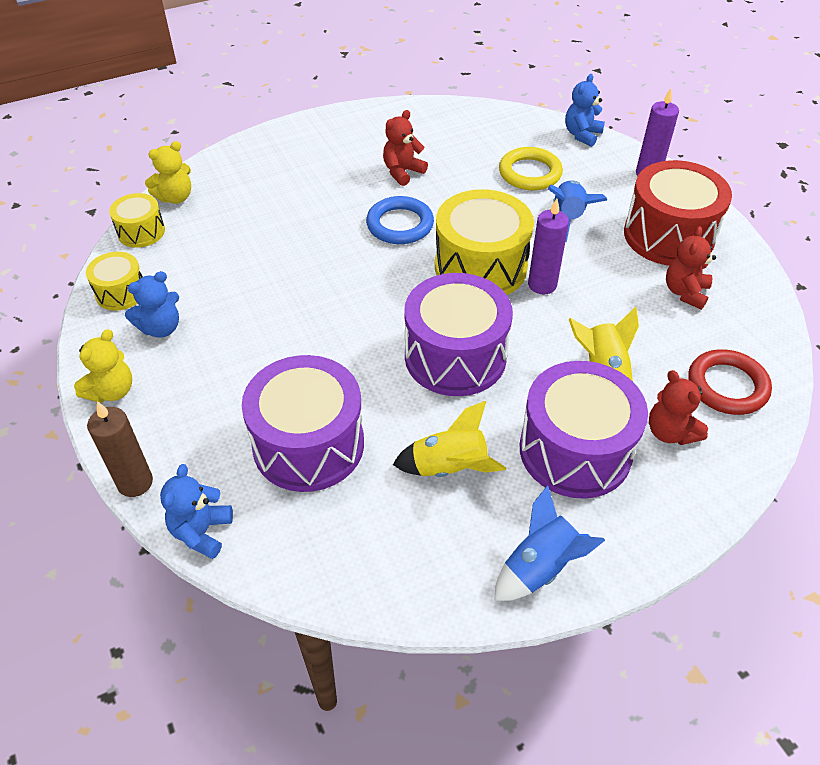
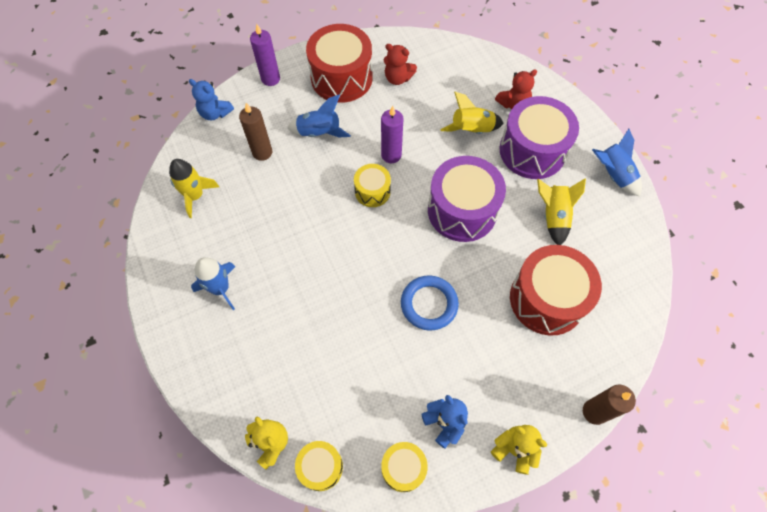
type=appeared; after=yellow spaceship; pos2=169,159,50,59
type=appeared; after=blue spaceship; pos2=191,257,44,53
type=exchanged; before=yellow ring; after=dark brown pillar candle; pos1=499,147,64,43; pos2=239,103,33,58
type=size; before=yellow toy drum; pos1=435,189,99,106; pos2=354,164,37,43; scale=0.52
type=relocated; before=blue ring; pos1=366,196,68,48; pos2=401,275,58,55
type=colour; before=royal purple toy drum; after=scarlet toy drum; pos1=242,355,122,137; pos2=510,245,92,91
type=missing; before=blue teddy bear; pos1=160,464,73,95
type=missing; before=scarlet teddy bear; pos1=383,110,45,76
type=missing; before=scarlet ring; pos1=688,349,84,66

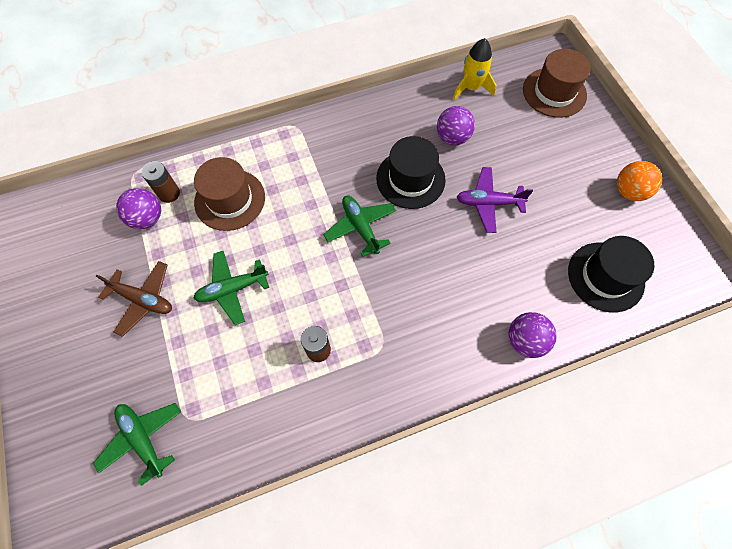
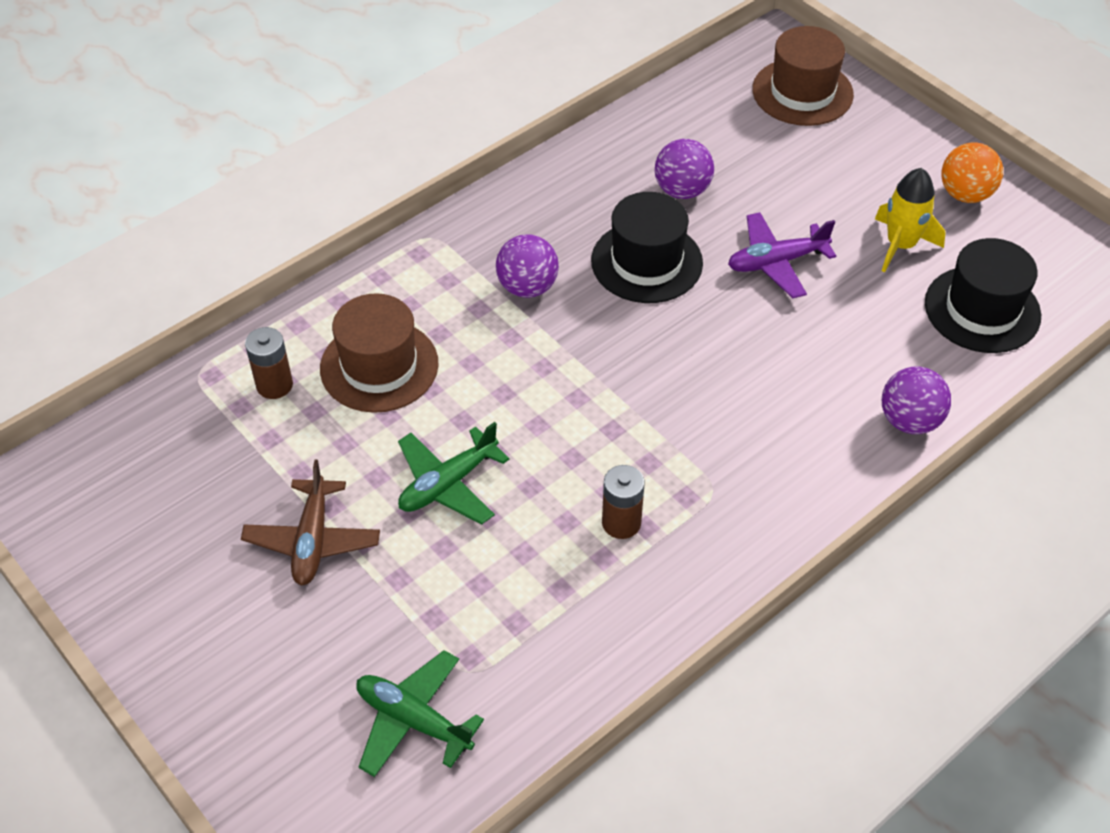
type=spun; before=dark brown toy plane; pos1=96,261,76,76; pos2=241,460,139,126; turn=90
type=relocated; before=royal purple play ball; pos1=116,188,45,41; pos2=496,234,63,64
type=relocated; before=yellow spaceship; pos1=453,38,43,62; pos2=875,168,71,104
type=missing; before=emerald toy plane; pos1=323,196,73,61

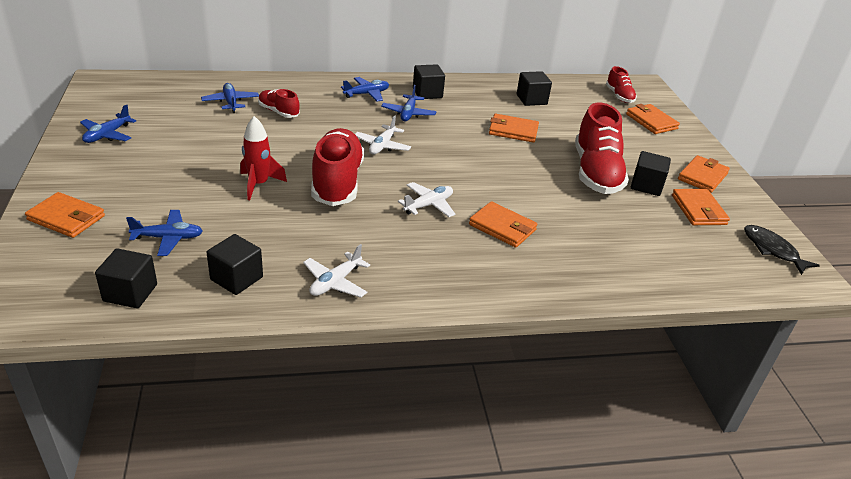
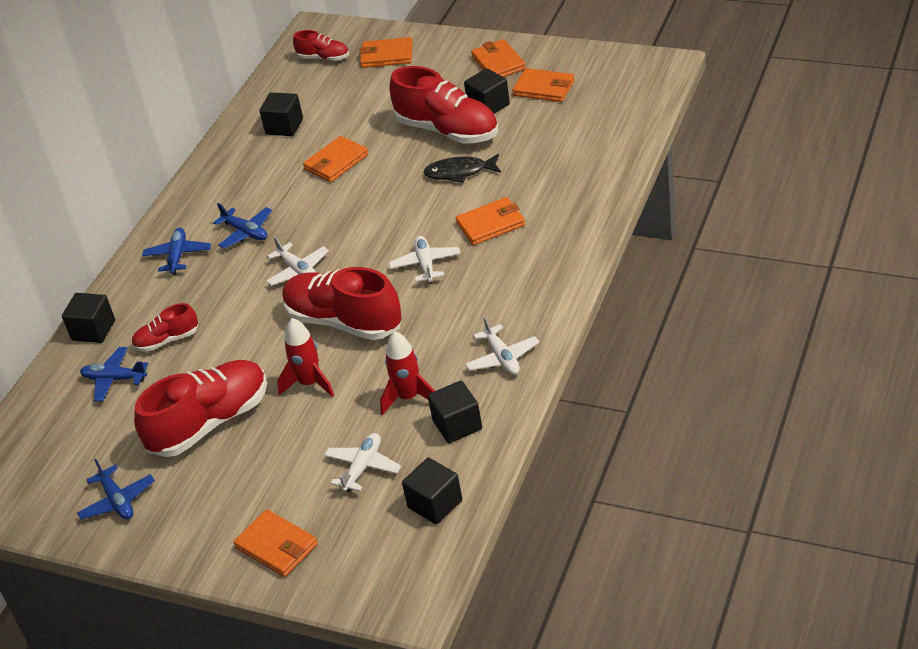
type=relocated; before=black cube; pos1=413,64,32,35; pos2=62,293,53,50
type=appeared; after=scarlet lace-up shoe; pos2=134,360,133,97
type=spun; before=orange-coloured wallet; pos1=25,192,80,46; pos2=233,509,85,68; turn=75
type=colour; before=blue toy plane; after=snow-white toy plane; pos1=126,210,77,46; pos2=324,433,77,59
type=appeared; after=scarlet spaceship; pos2=380,331,55,84
type=relocated; before=black fish figure; pos1=744,225,76,50; pos2=423,154,78,29

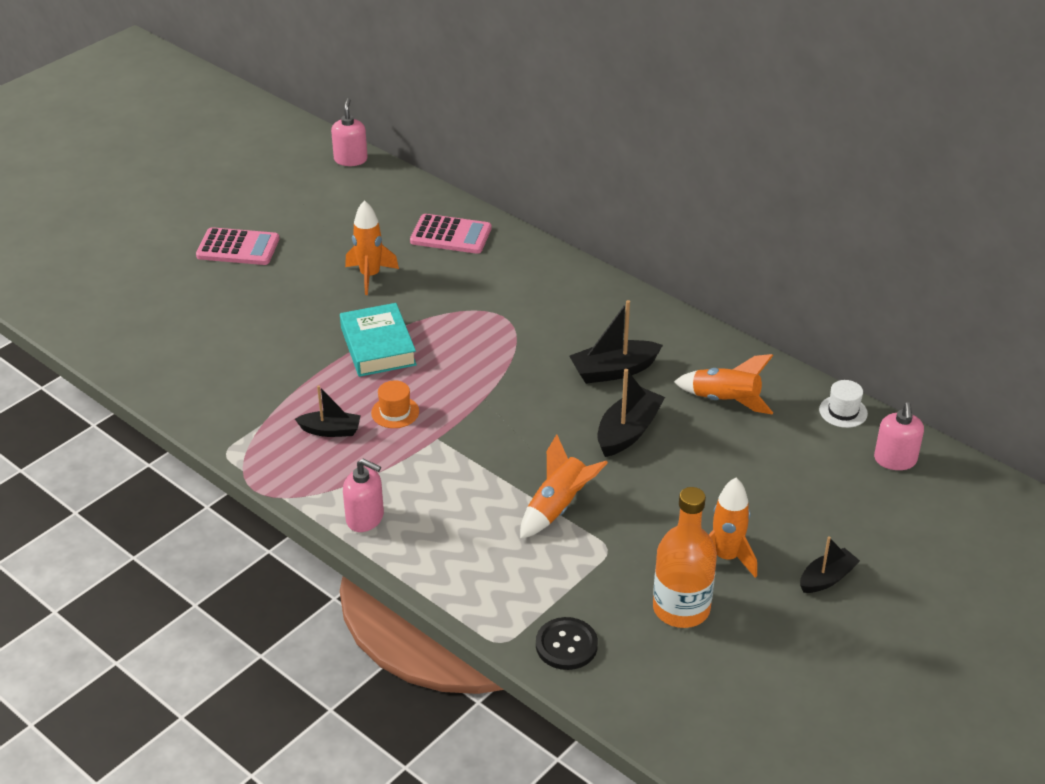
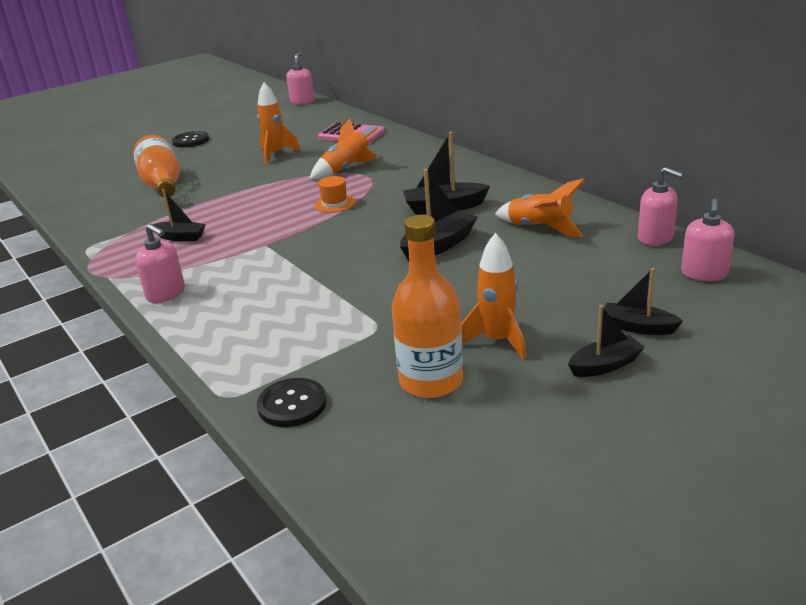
type=appeared; after=orange-coloured drink bottle; pos2=133,135,47,63
type=exchanged; before=pink pocket calculator; after=black shirt button; pos1=196,227,83,38; pos2=172,131,37,17
type=relocated; before=orange-coloured spaceship; pos1=520,435,88,104; pos2=309,119,69,61
type=relocated; before=orange-coloured tall hat; pos1=371,380,48,48; pos2=315,176,40,37
type=appeared; after=black toy boat; pos2=602,268,81,67
type=exchanged; before=snow-white tall hat; after=pink soap dispenser; pos1=819,380,49,48; pos2=638,167,45,79
type=missing; before=aqua hardcover; pos1=340,303,77,74

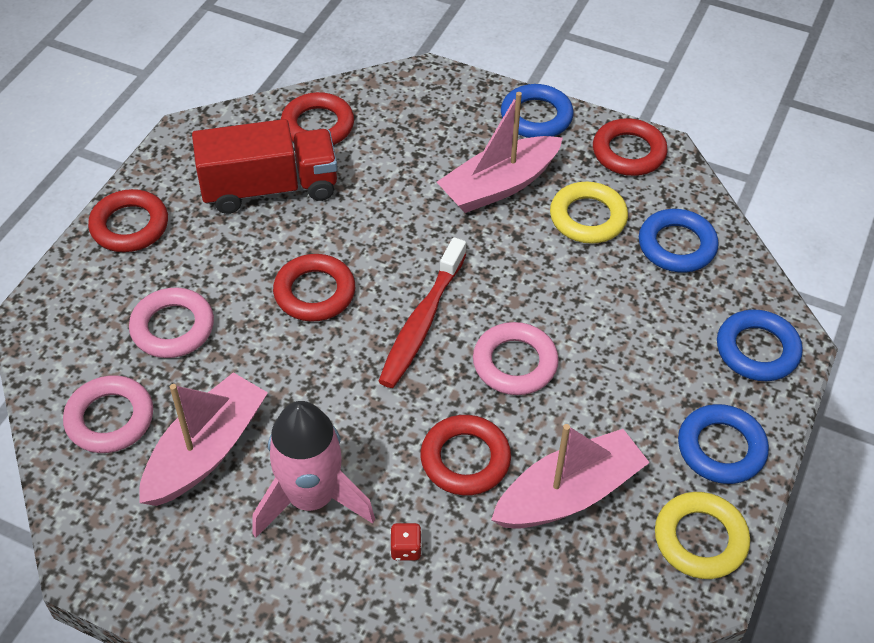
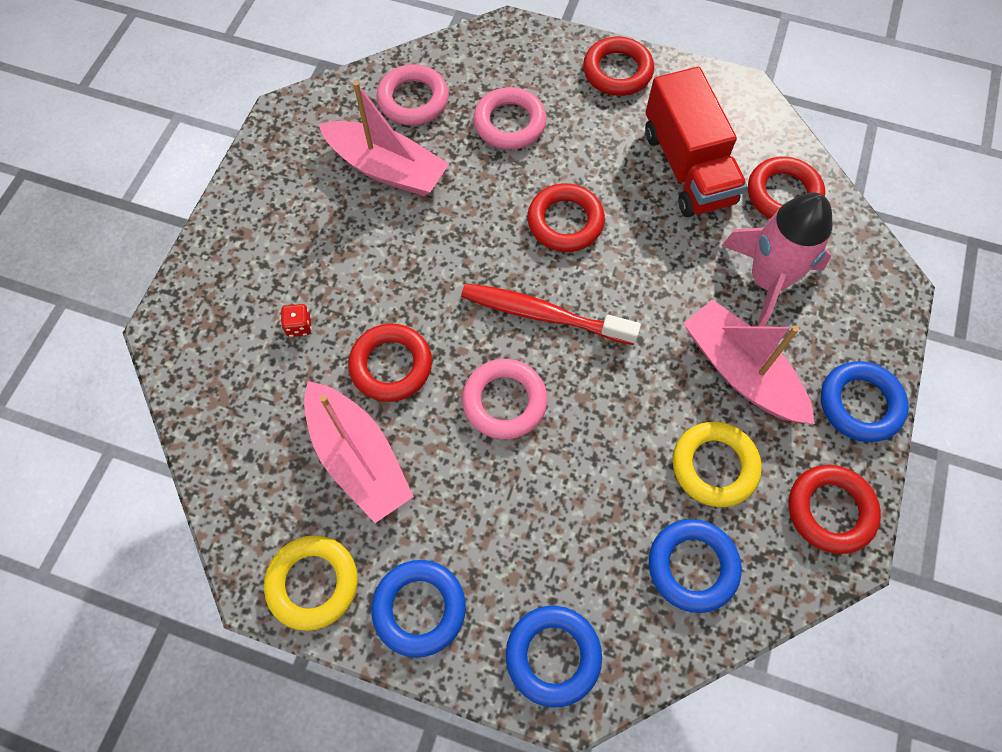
type=relocated; before=pink spaceship; pos1=252,401,123,137; pos2=722,193,111,134

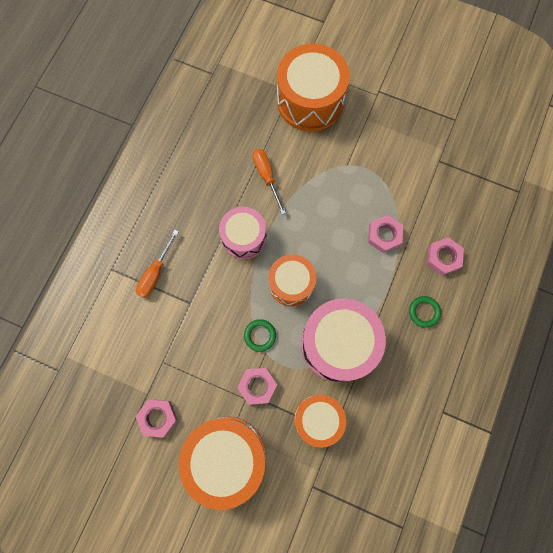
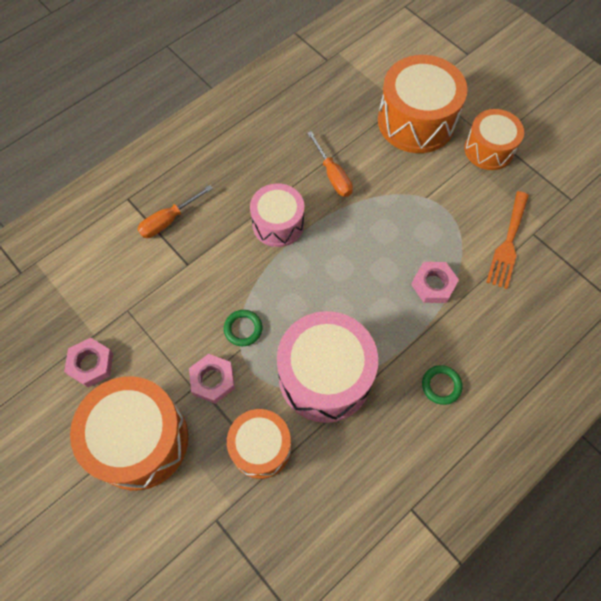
type=spun; before=orange-coloured flat screwdriver; pos1=253,149,33,66; pos2=307,131,46,66; turn=150
type=relocated; before=orange-coloured toy drum; pos1=268,254,48,52; pos2=464,109,60,61
type=appeared; after=orange-coloured table fork; pos2=486,191,43,98
type=missing; before=pink hexagon nut; pos1=427,237,37,38

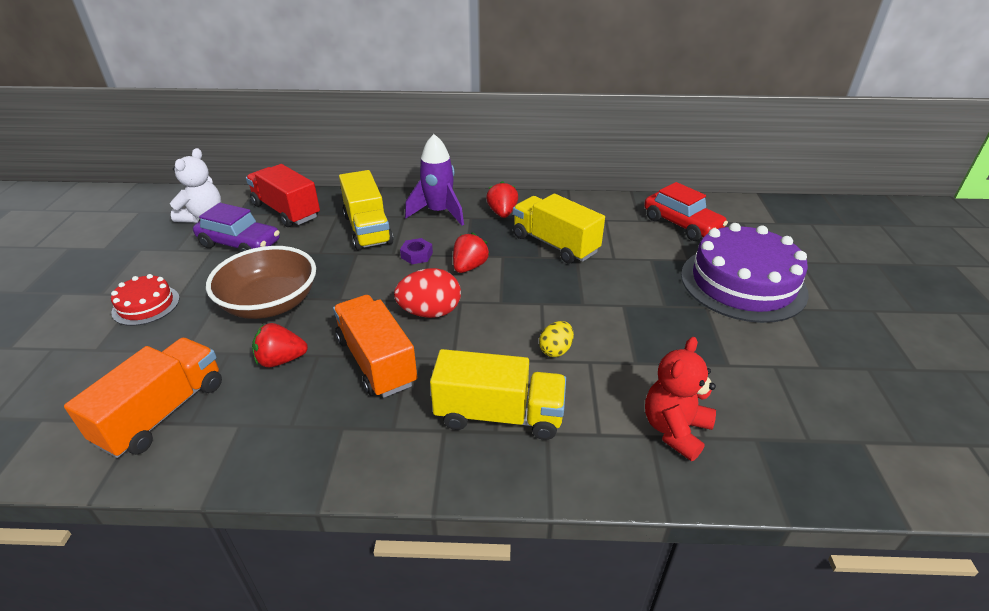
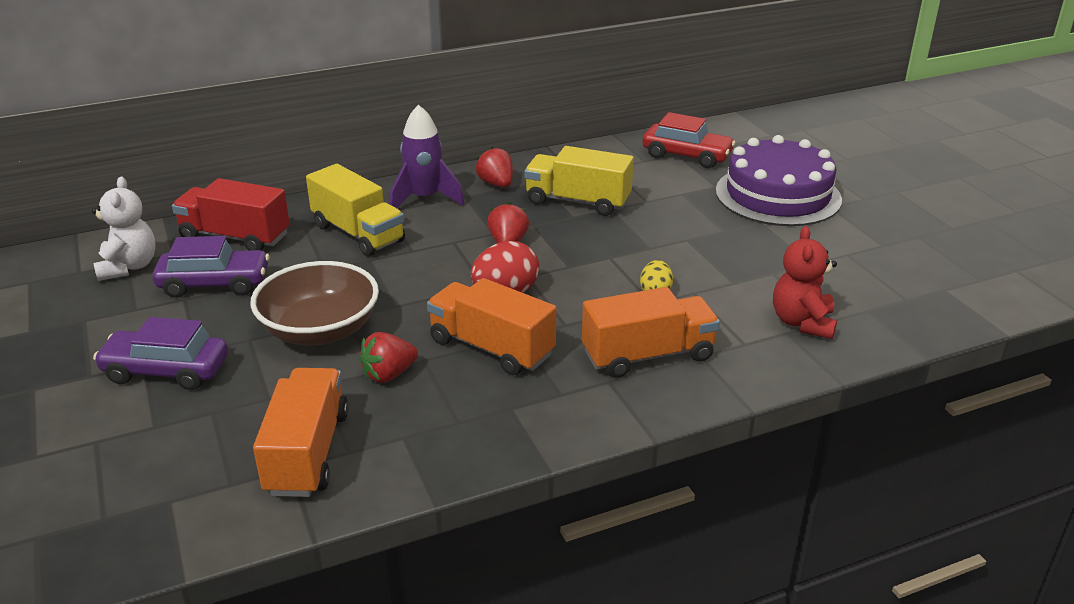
type=exchanged; before=scarlet cake; after=royal purple toy car; pos1=111,274,69,52; pos2=93,317,135,73
type=colour; before=yellow toy truck; after=orange-coloured toy truck; pos1=430,349,136,91; pos2=582,287,138,91
type=missing; before=royal purple hexagon nut; pos1=400,238,33,26

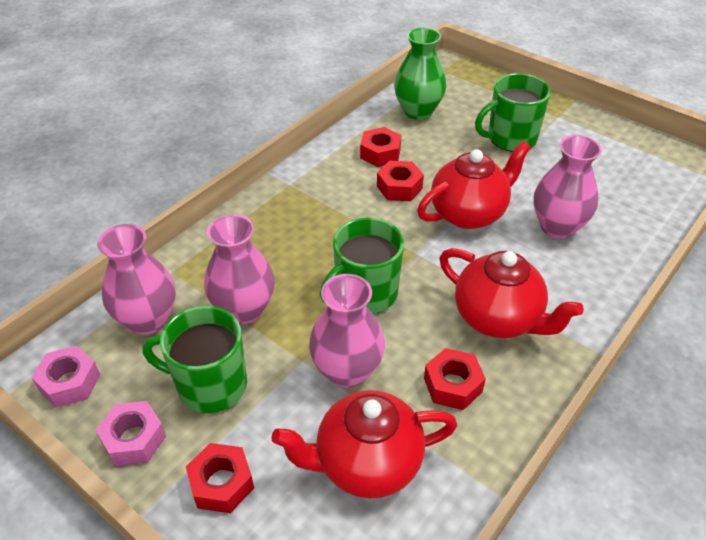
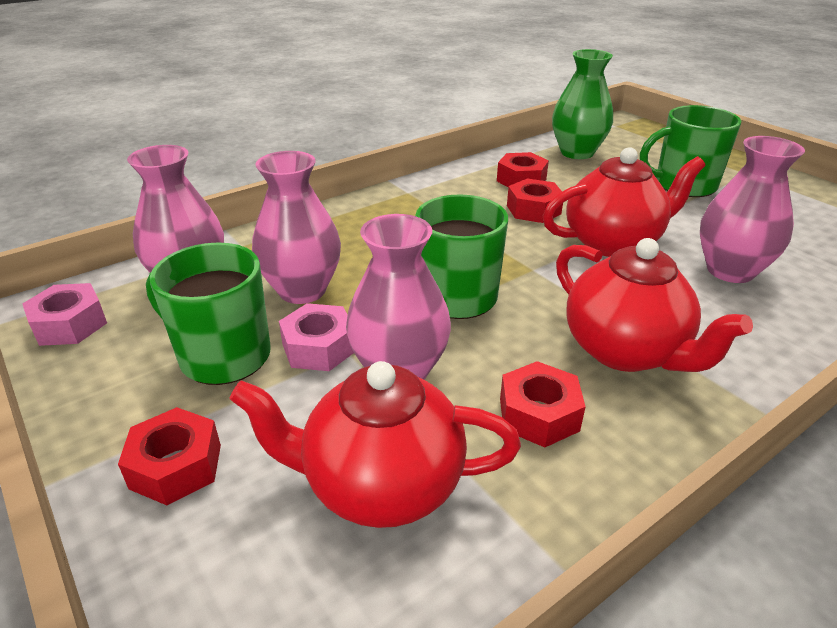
type=relocated; before=pink hexagon nut; pos1=96,401,70,65; pos2=279,303,75,68

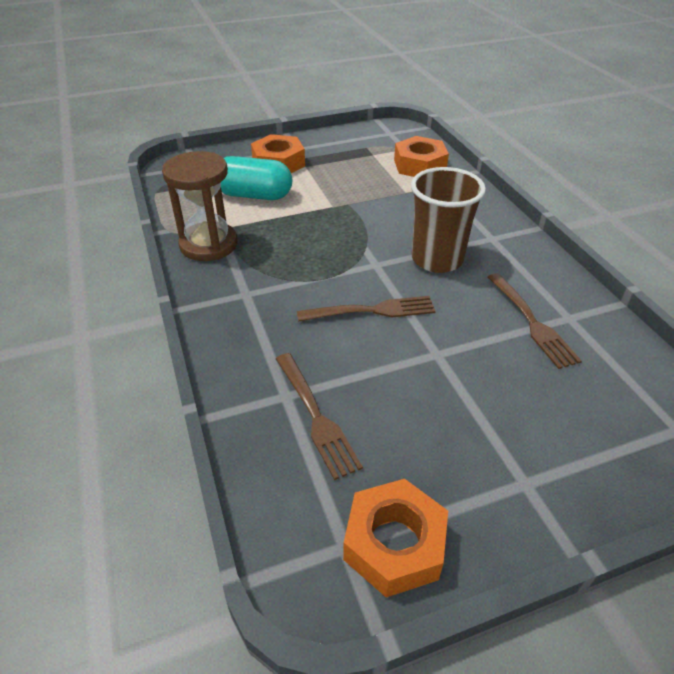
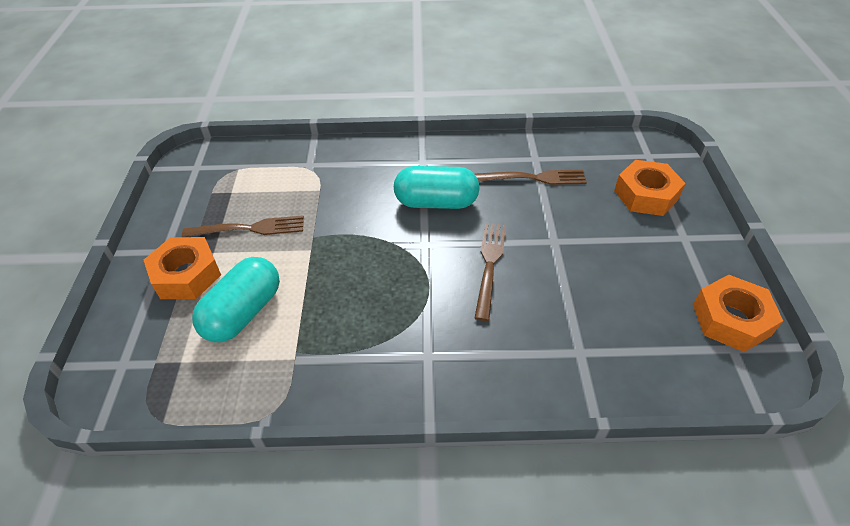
type=relocated; before=dark brown table fork; pos1=276,353,87,127; pos2=182,215,122,22
type=exchanged; before=dark brown beaker; after=aqua capsule; pos1=411,167,75,106; pos2=394,166,86,43
type=relocated; before=orange-coloured hexagon nut; pos1=394,136,55,41; pos2=614,160,72,56
type=missing; before=dark brown sandglass; pos1=162,151,76,110

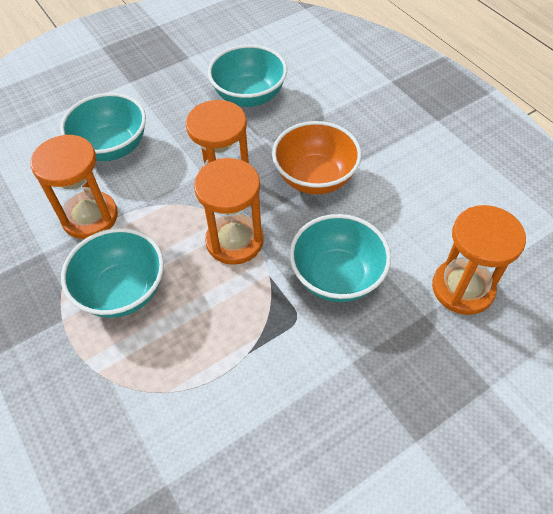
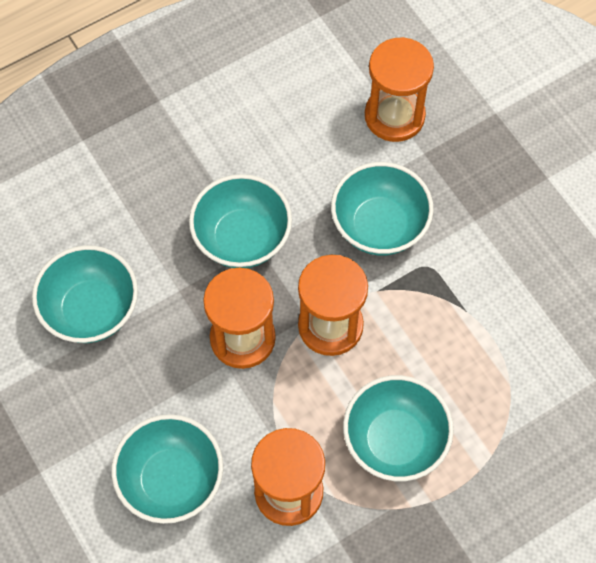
type=colour; before=orange-coloured bowl; after=aqua bowl; pos1=272,121,90,73; pos2=189,174,103,94

